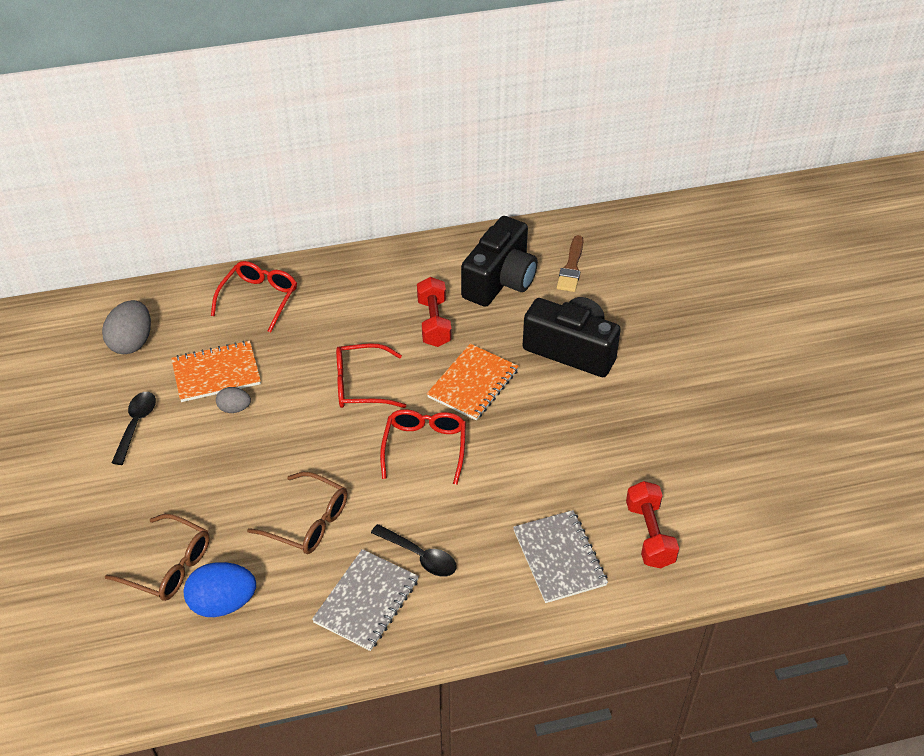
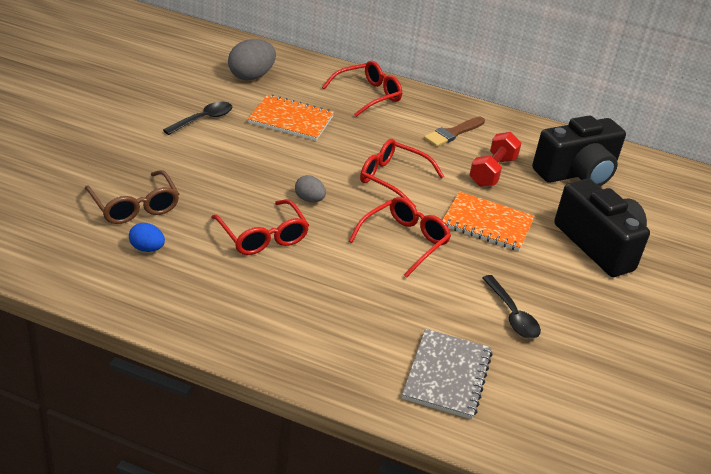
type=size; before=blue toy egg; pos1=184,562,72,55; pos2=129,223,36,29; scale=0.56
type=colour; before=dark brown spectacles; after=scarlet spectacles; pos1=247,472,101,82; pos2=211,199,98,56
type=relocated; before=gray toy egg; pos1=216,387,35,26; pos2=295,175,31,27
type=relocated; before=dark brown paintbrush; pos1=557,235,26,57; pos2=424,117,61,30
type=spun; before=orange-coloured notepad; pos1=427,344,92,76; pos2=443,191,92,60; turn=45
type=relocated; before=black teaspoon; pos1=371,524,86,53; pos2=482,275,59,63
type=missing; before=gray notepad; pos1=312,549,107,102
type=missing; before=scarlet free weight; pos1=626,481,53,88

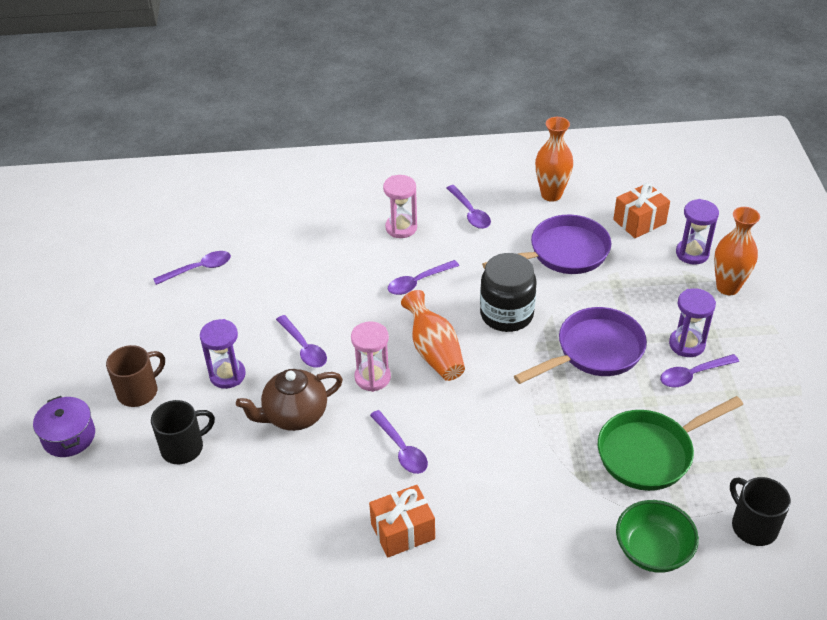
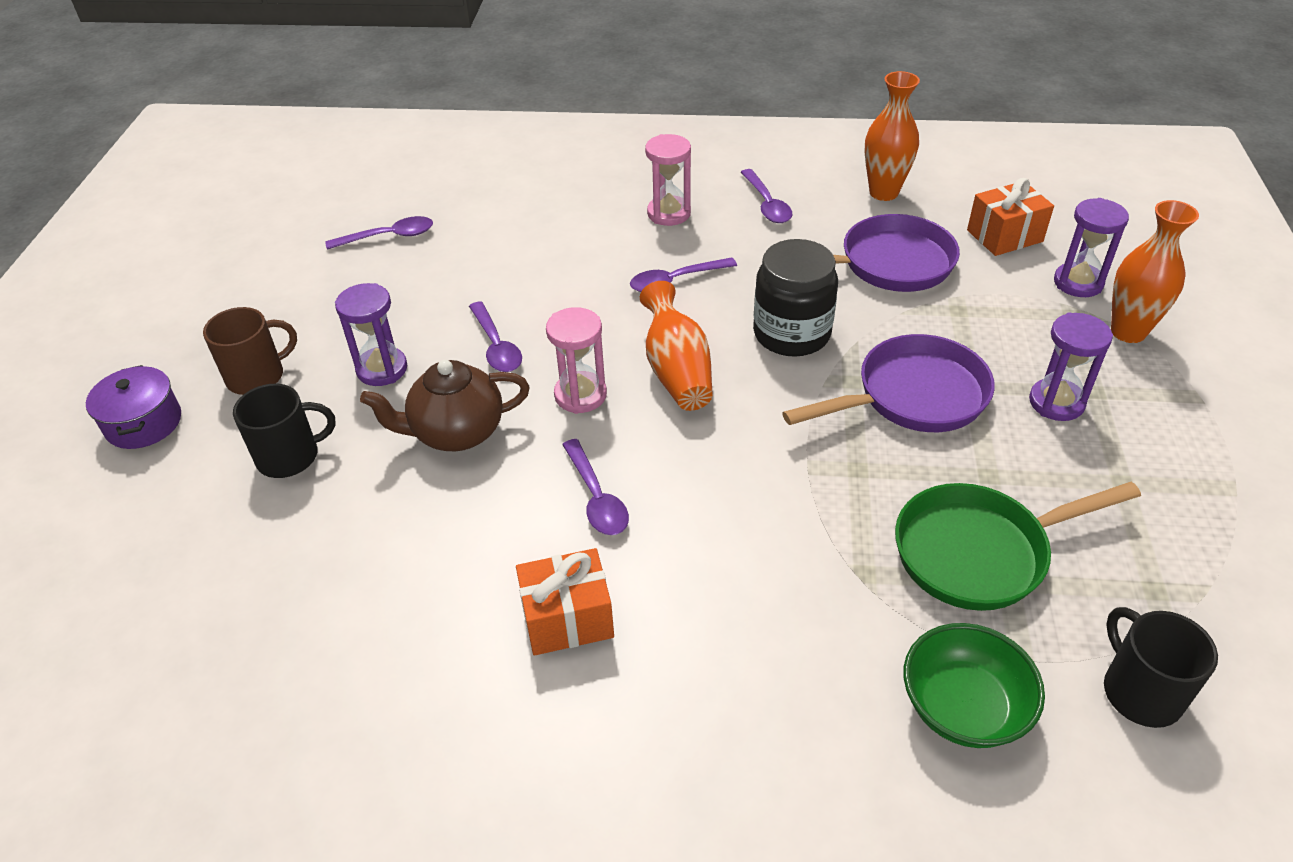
type=missing; before=royal purple teaspoon; pos1=660,354,79,33

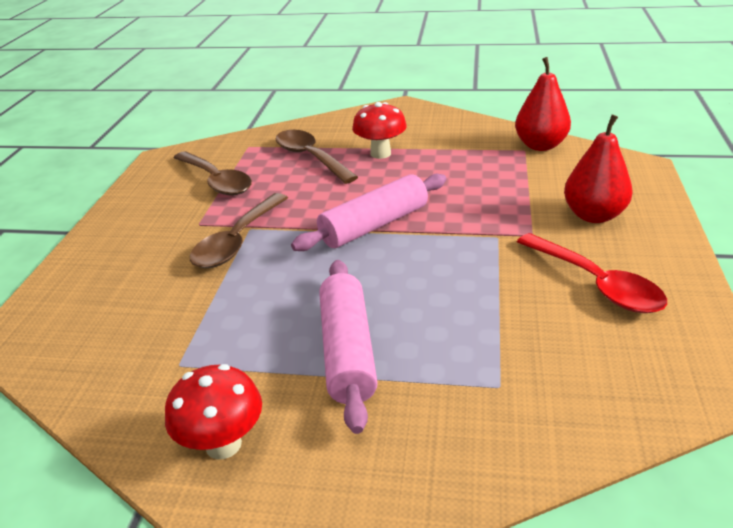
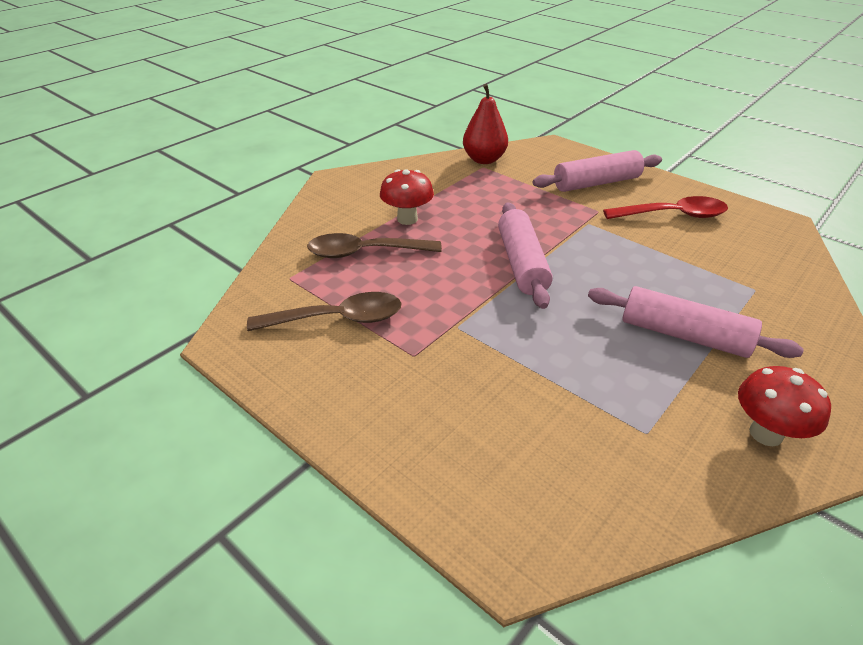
type=exchanged; before=scarlet pear; after=pink rolling pin; pos1=564,115,68,108; pos2=533,150,129,42
type=missing; before=dark brown teaspoon; pos1=190,193,98,75

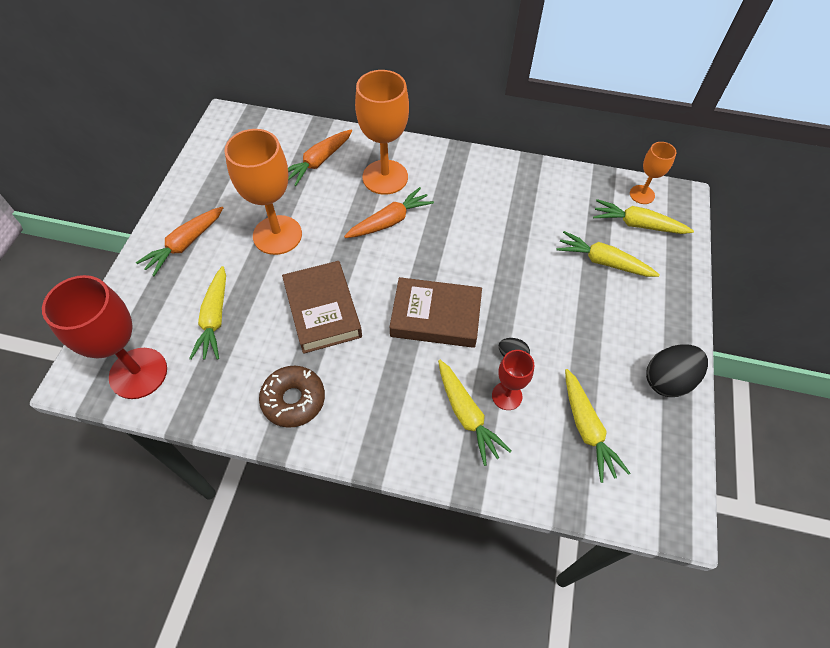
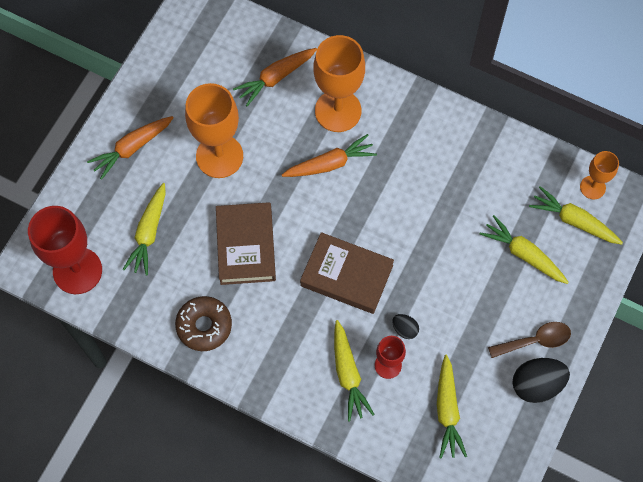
type=appeared; after=dark brown teaspoon; pos2=488,322,83,36

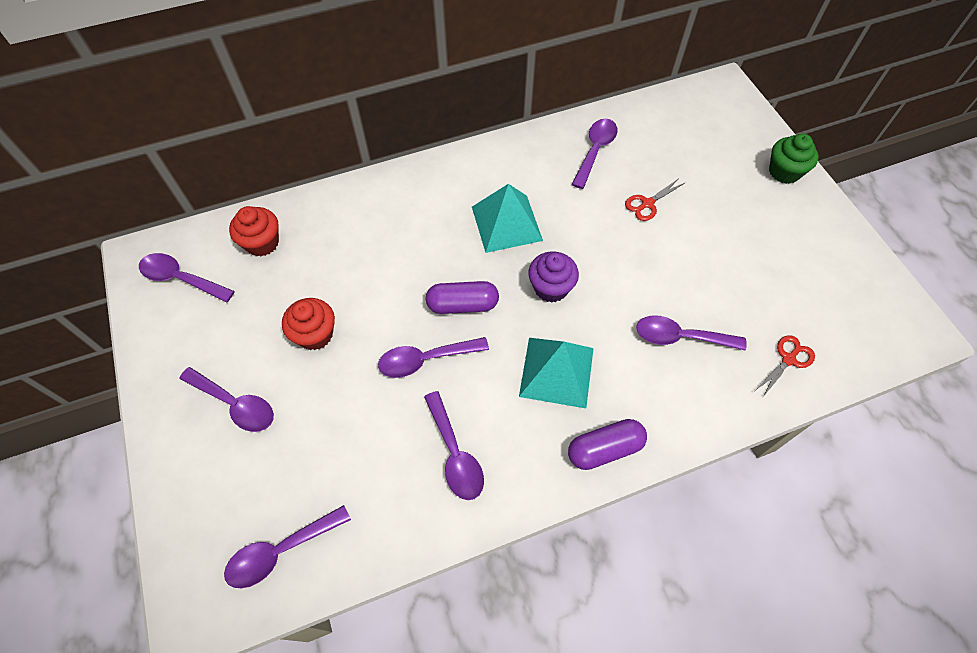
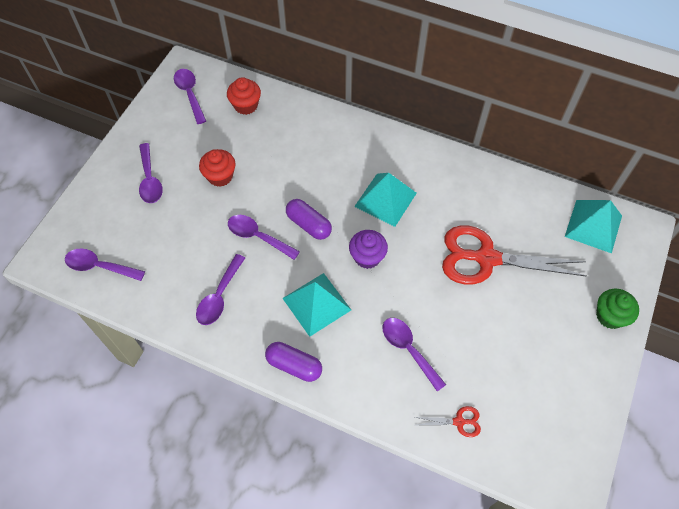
type=size; before=scarlet scissors; pos1=625,179,59,42; pos2=442,225,145,60; scale=2.41
type=appeared; after=aqua pyramid; pos2=565,200,57,54
type=missing; before=royal purple teaspoon; pos1=572,119,46,70

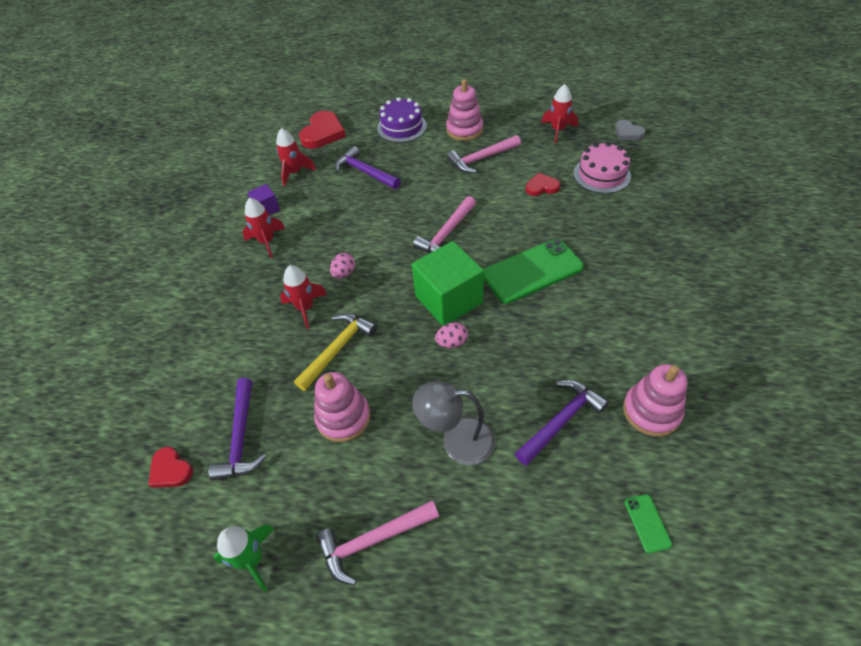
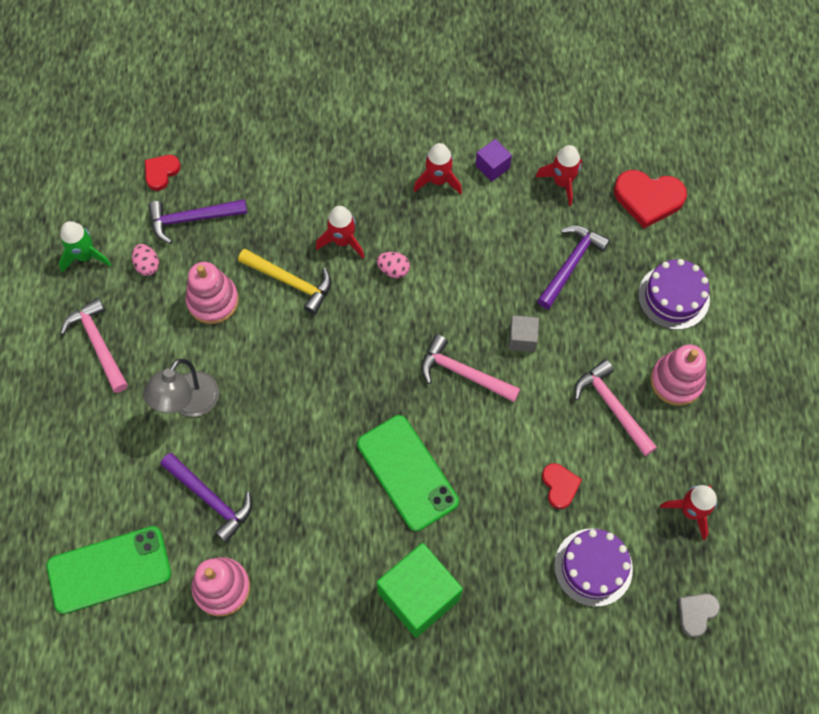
type=size; before=emerald phone; pos1=625,494,47,59; pos2=47,526,124,88; scale=2.37
type=relocated; before=pink toy egg; pos1=435,322,33,26; pos2=132,244,27,32
type=spun; before=gray lamp; pos1=412,381,83,84; pos2=143,359,76,58; turn=-150
type=relocated; before=emerald cube; pos1=412,241,72,85; pos2=376,543,87,95
type=appeared; after=gray cube; pos2=508,315,31,37
type=colour; before=pink cake; after=royal purple cake; pos1=574,142,57,52; pos2=554,528,79,79

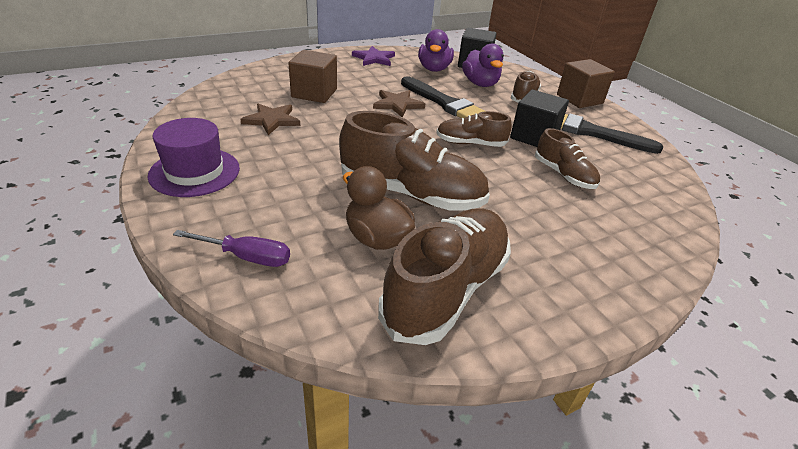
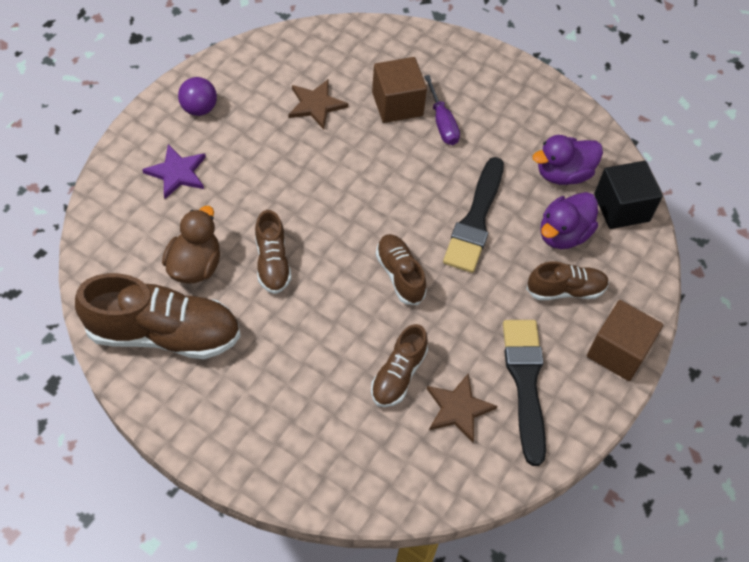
type=relocated; before=royal purple five-pointed star; pos1=352,46,43,20; pos2=142,144,64,55
type=exchanged; before=royal purple tall hat; after=royal purple play ball; pos1=148,118,92,79; pos2=178,77,39,39
type=size; before=dark brown lace-up shoe; pos1=339,111,151,99; pos2=255,210,36,84; scale=0.55
type=relocated; before=royal purple flat screwdriver; pos1=173,230,117,37; pos2=424,75,36,70
type=relocated; before=dark brown five-pointed star; pos1=373,90,52,27; pos2=427,374,70,69
type=missing; before=black cube; pos1=510,89,59,58

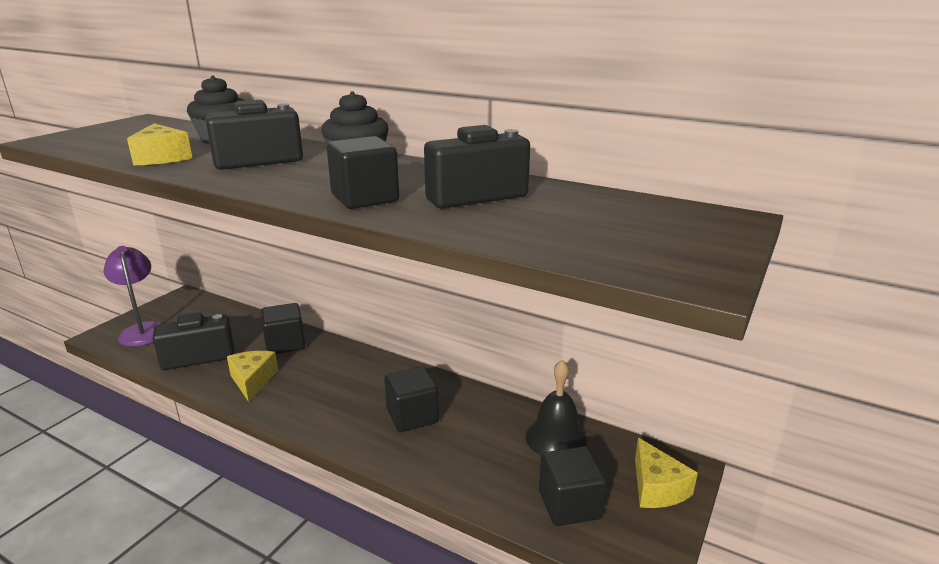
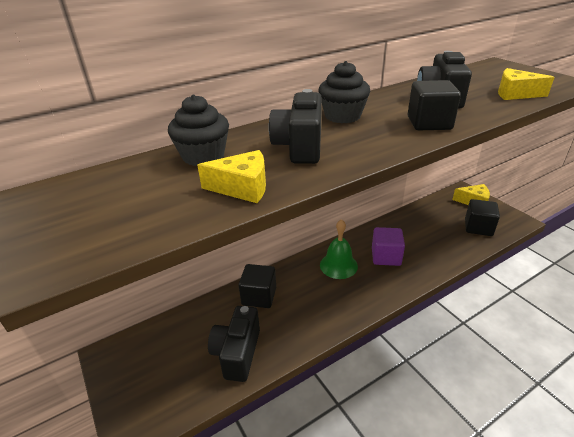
type=appeared; after=emerald school bell; pos2=320,219,38,60
type=colour; before=black cube; after=royal purple cube; pos1=384,366,55,66; pos2=372,227,33,39
type=relocated; before=yellow cheese wedge; pos1=227,351,51,51; pos2=498,68,57,32
type=missing; before=royal purple lamp; pos1=104,246,57,101
type=missing; before=black school bell; pos1=526,360,61,95

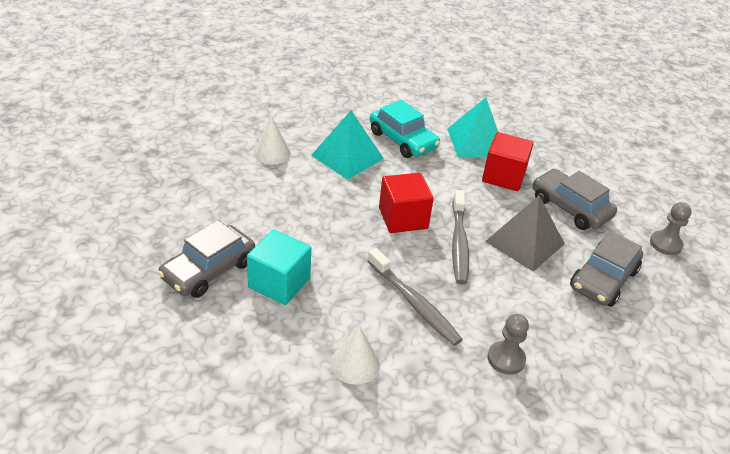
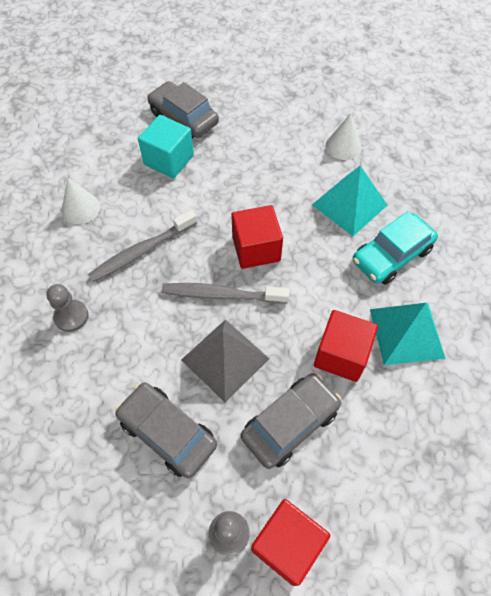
type=appeared; after=scarlet cube; pos2=251,499,79,87

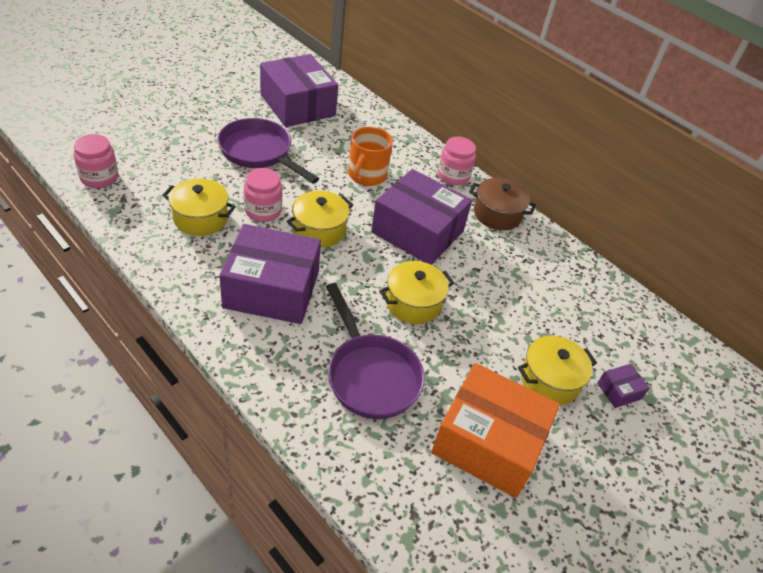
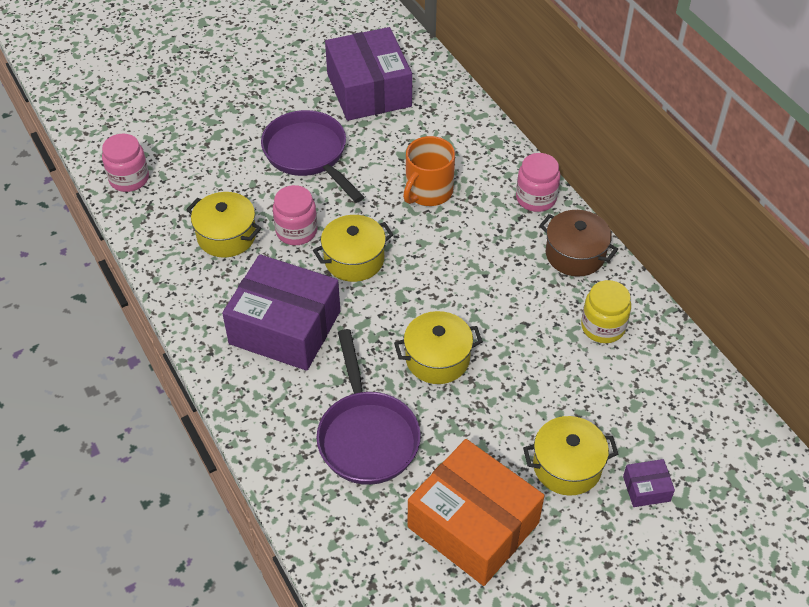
type=appeared; after=yellow jar; pos2=581,280,50,63
type=missing; before=royal purple box; pos1=371,169,101,96

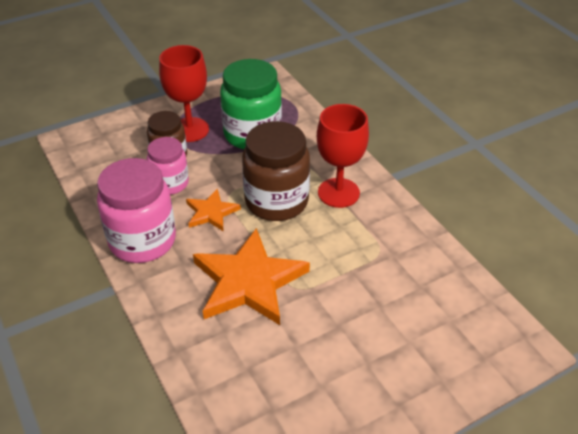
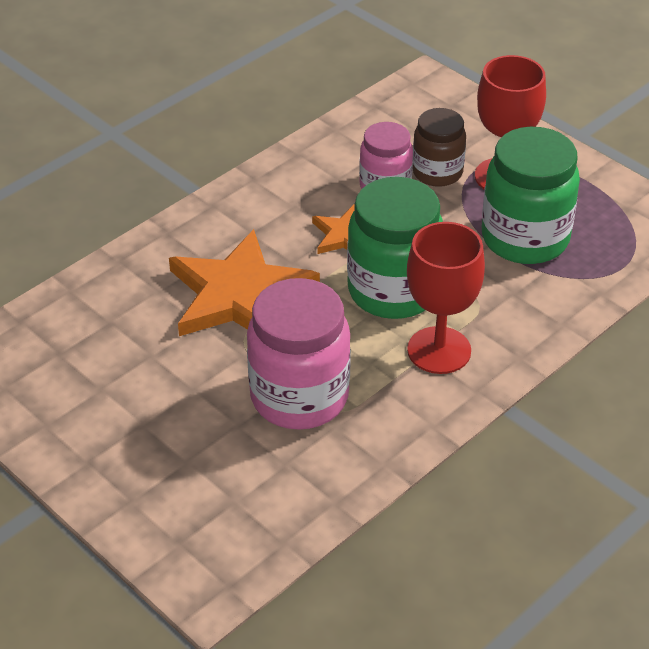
type=relocated; before=pink jar; pos1=97,158,79,105; pos2=247,278,104,151
type=colour; before=dark brown jar; after=emerald jar; pos1=242,121,68,100; pos2=347,177,96,142

